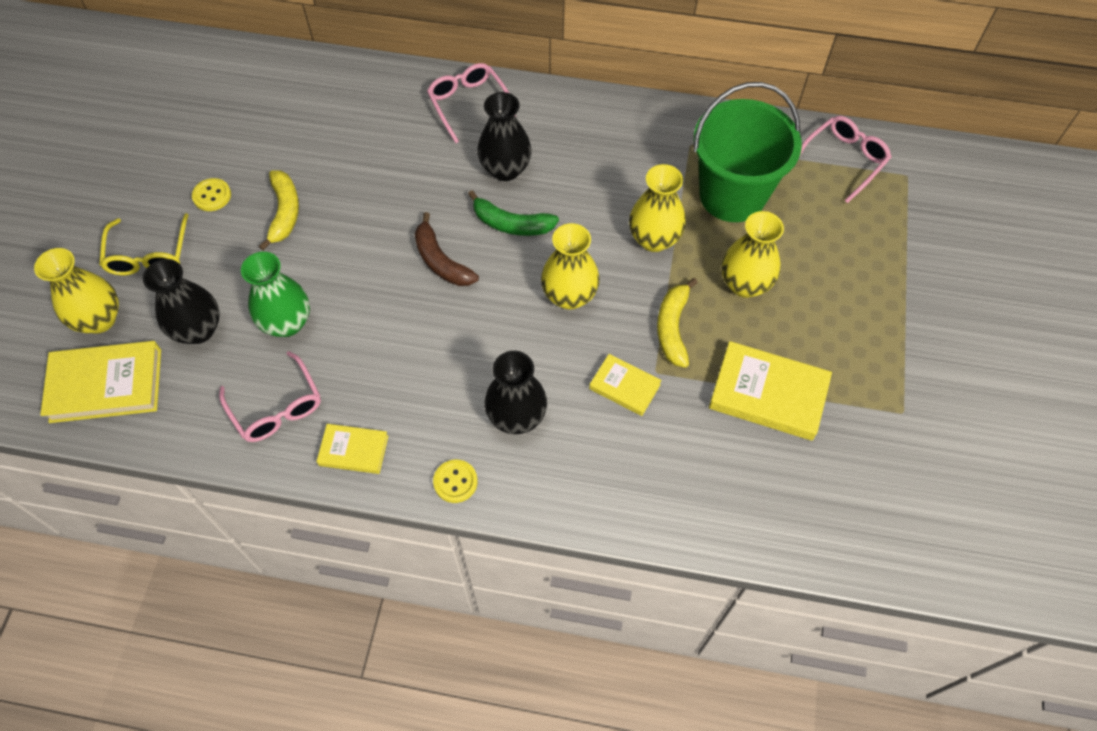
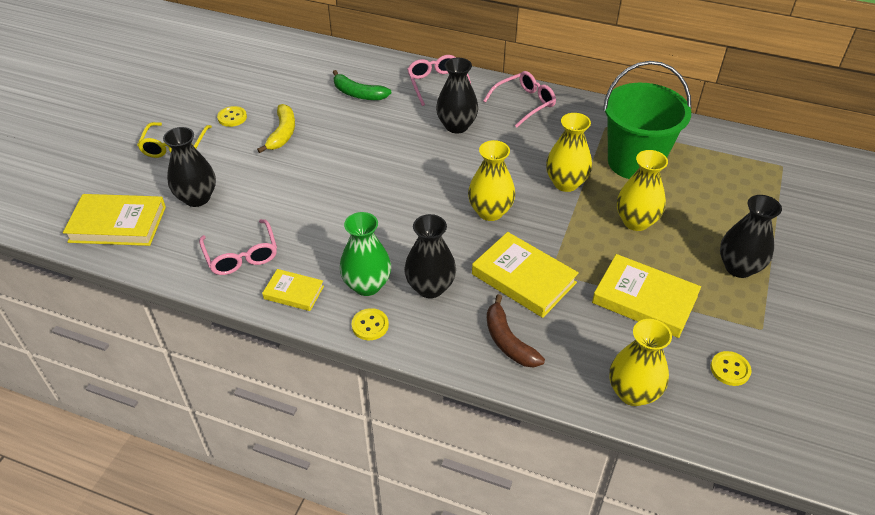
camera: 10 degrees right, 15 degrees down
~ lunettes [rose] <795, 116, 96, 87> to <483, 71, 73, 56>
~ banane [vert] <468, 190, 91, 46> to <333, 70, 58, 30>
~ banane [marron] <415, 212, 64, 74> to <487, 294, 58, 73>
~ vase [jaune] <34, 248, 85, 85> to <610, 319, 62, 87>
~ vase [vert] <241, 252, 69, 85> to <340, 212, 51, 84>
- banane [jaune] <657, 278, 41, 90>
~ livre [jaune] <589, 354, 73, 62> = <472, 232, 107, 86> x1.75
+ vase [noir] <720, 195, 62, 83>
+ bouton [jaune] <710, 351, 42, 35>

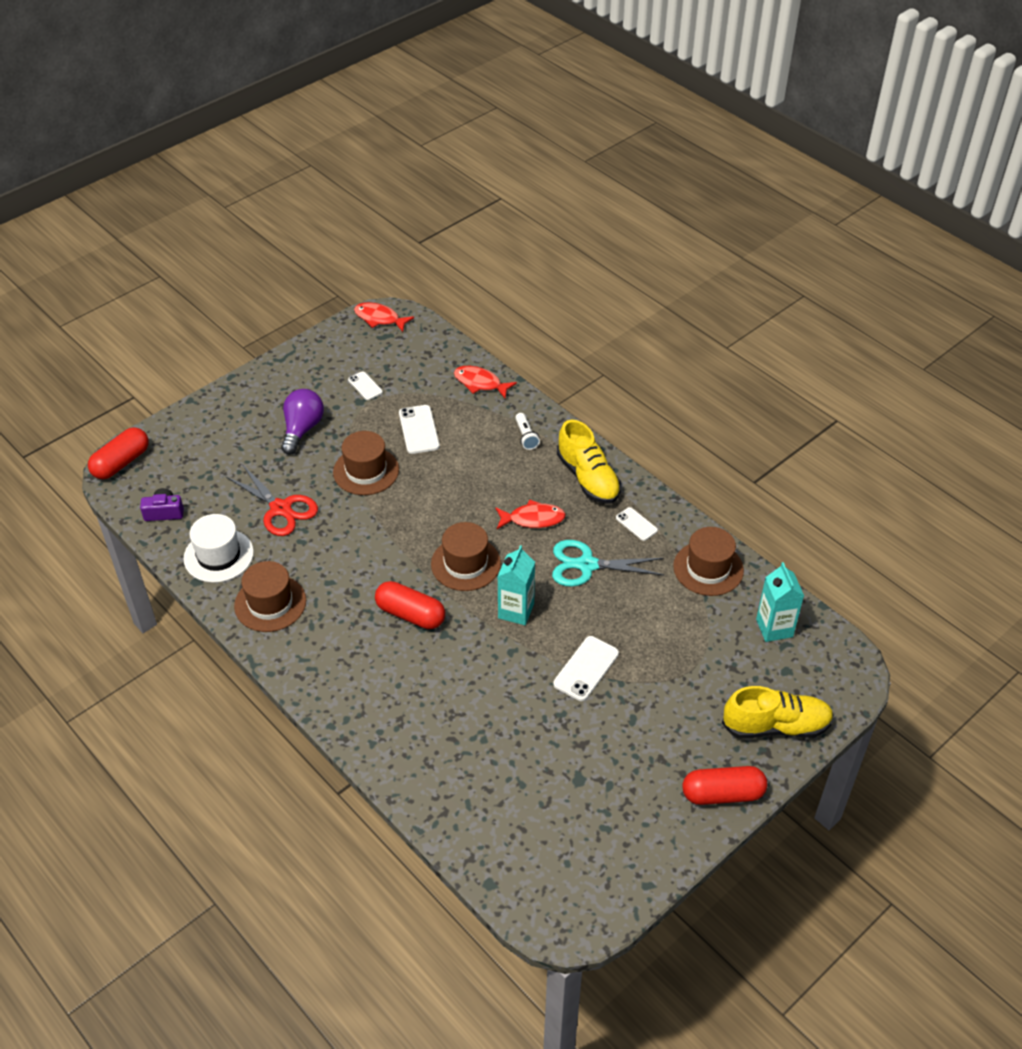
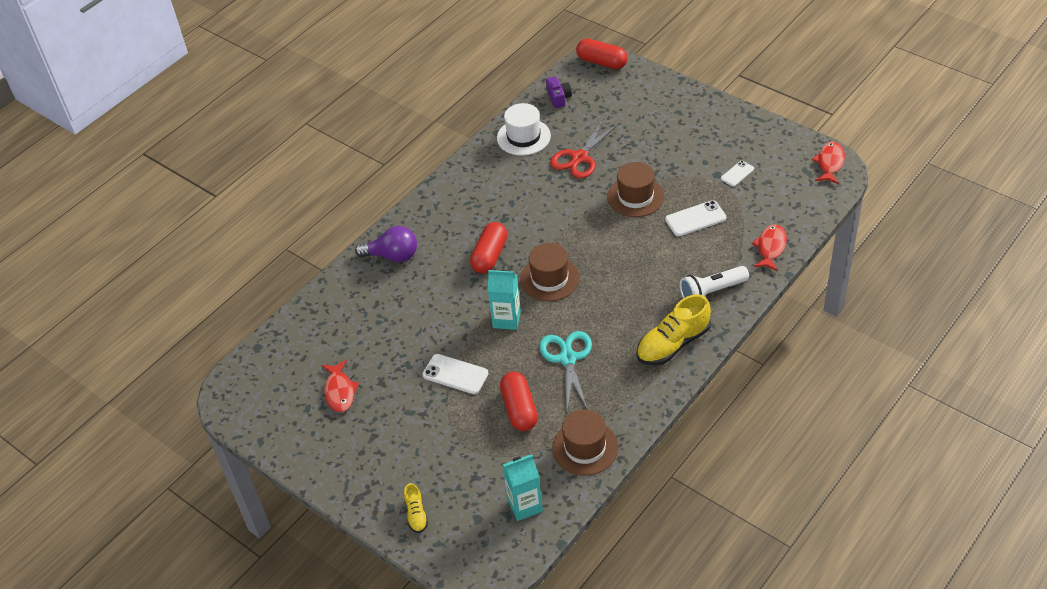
camera: 85 degrees right, 0 degrees up
~ ampoule [violet] <281, 389, 43, 66> to <355, 226, 62, 36>
~ lampe de poche [blanc] <515, 413, 25, 37> = <680, 266, 69, 33> x1.64
~ poisson [rouge] <495, 499, 71, 30> to <322, 360, 37, 52>
- téléphone [blanc] <616, 507, 42, 34>
- chapeau [marron] <234, 561, 72, 71>
~ chaussure [jaune] <722, 686, 112, 52> = <404, 483, 24, 50> x0.51
~ gélule [rouge] <683, 766, 85, 39> to <500, 372, 38, 59>

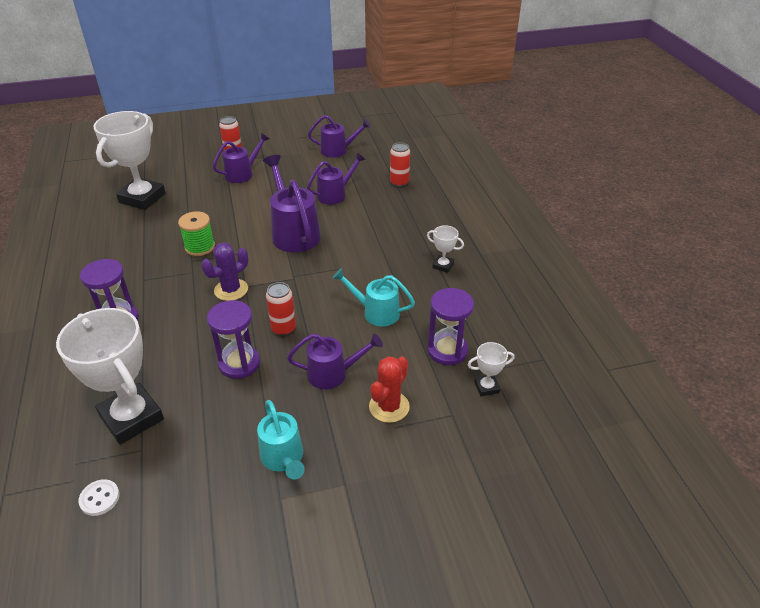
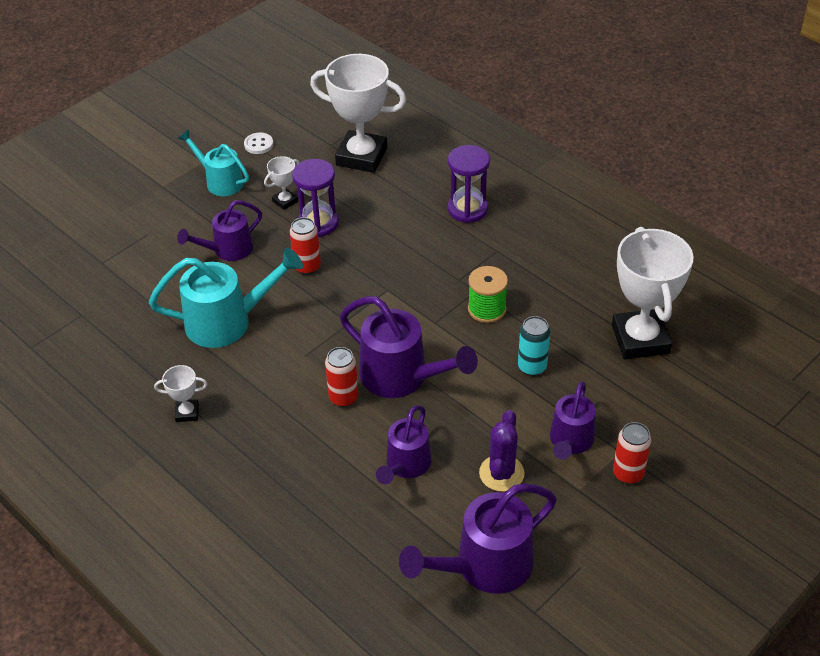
camera: 150 degrees right, 5 degrees up
~ arrosoir [violet] <308, 115, 63, 43> = <399, 483, 158, 111> x1.56
~ canette [rouge] <390, 142, 20, 45> to <325, 347, 33, 60>
~ cactus [violet] <201, 243, 47, 58> to <479, 410, 46, 82>
~ arrosoir [turquoise] <332, 268, 83, 58> = <149, 248, 154, 100> x1.56
- sablier [violet] <427, 288, 47, 77>
~ trophée [blanc] <468, 342, 47, 54> to <264, 156, 35, 54>
- cactus [rouge] <369, 356, 41, 67>
~ bouton [blanc] <78, 479, 42, 37> to <244, 133, 29, 21>
+ canette [turquoise] <518, 316, 32, 60>

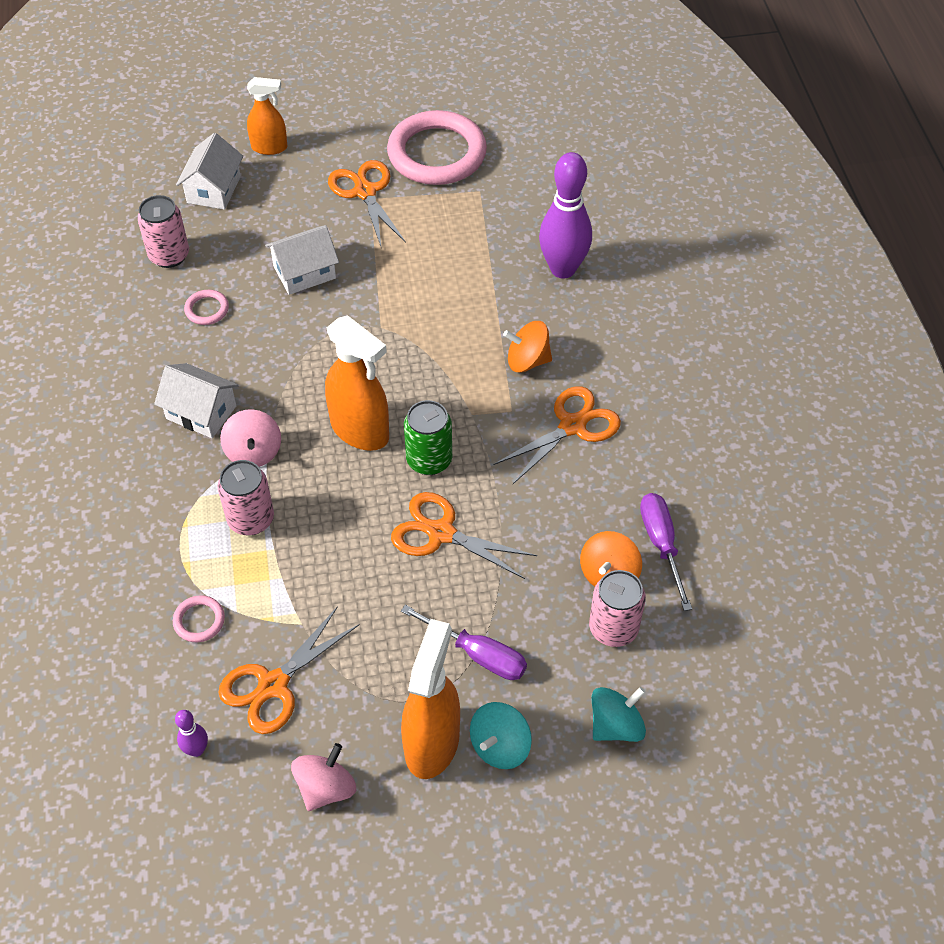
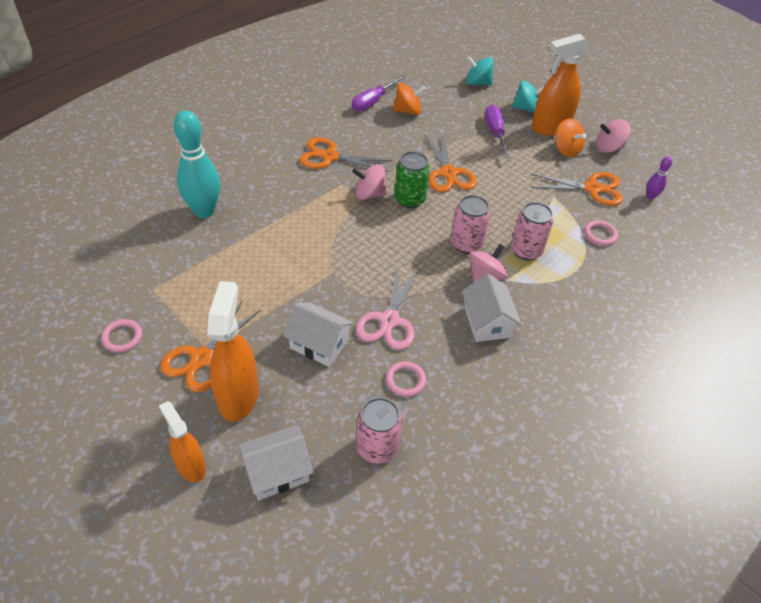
camera: 130 degrees left, 5 degrees down
~ anneau [rose] <387, 110, 100, 75> = <101, 319, 41, 34> x0.41
~ quille [violet] <539, 152, 53, 126> to quille [turquoise] <174, 110, 47, 108>
~ vaporisateur [orange] <325, 315, 64, 136> to <207, 281, 52, 141>
~ toupie [orange] <503, 321, 49, 52> to <555, 118, 31, 39>
~ canette [rose] <589, 570, 57, 77> to <451, 195, 39, 59>
+ toupie [rose] <352, 164, 35, 36>
+ ciseaux [rose] <356, 267, 63, 83>

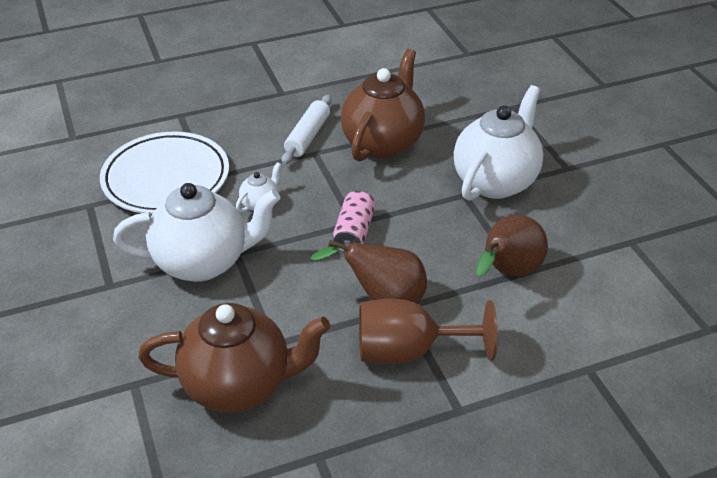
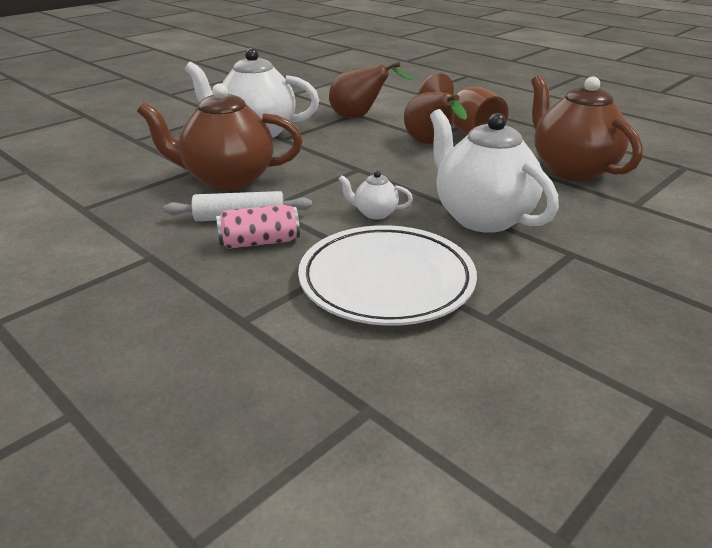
camera: 115 degrees left, 10 degrees down
~ canette [rose] <333, 190, 42, 62> to <216, 204, 84, 45>

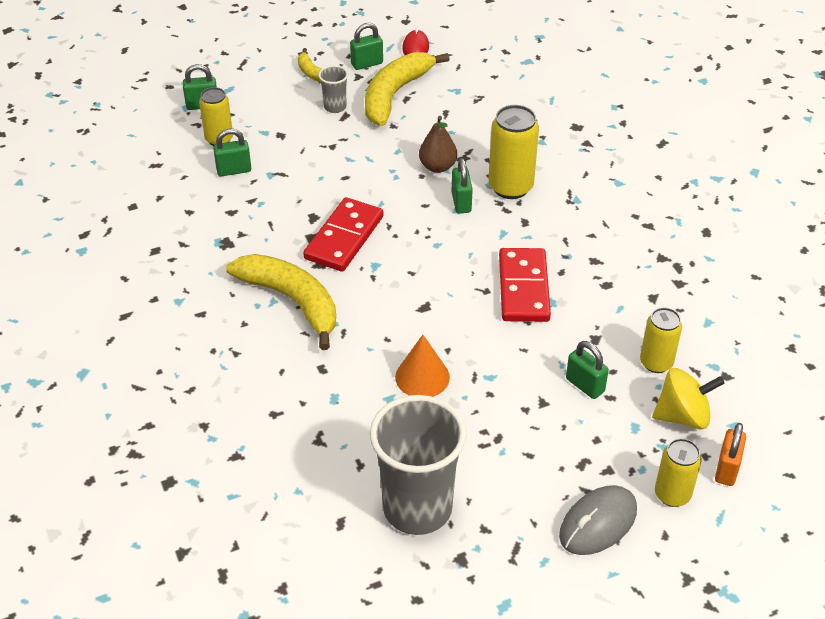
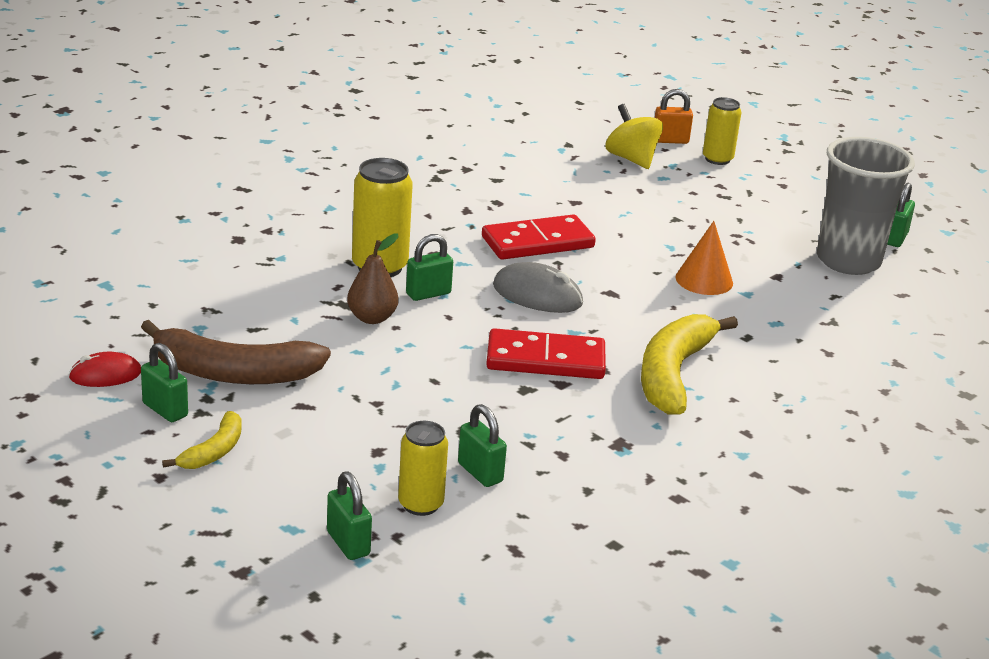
camera: 115 degrees left, 15 degrees down
~ banane [jaune] <365, 52, 85, 74> to banane [marron] <141, 320, 190, 64>
- gobelet [gris] <318, 65, 30, 48>
- canette [jaune] <640, 307, 42, 66>
~ cadenas [vert] <566, 341, 43, 58> to <887, 183, 28, 64>
~ souris [gris] <559, 485, 78, 70> to <493, 262, 90, 51>

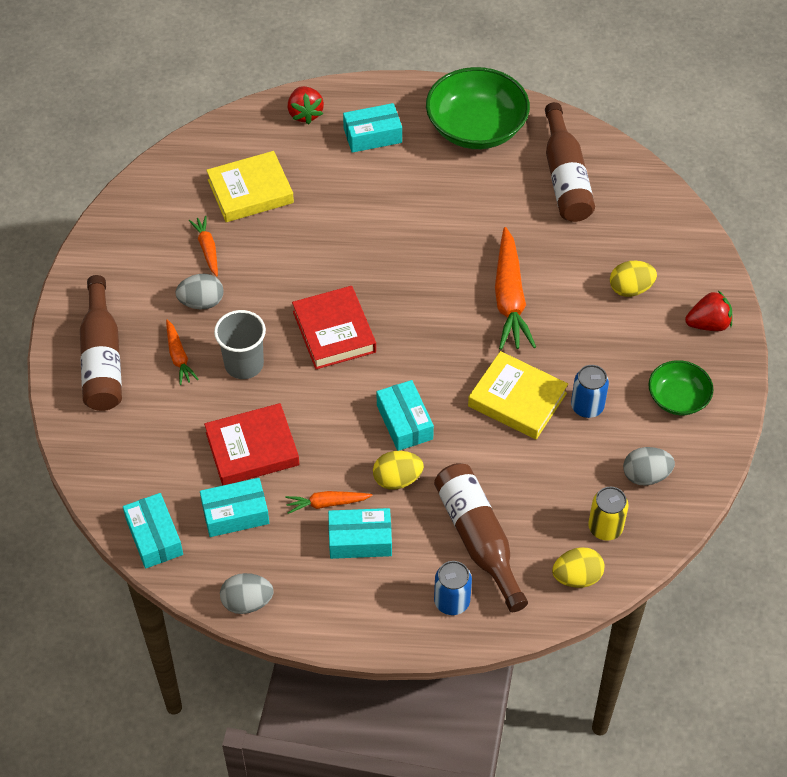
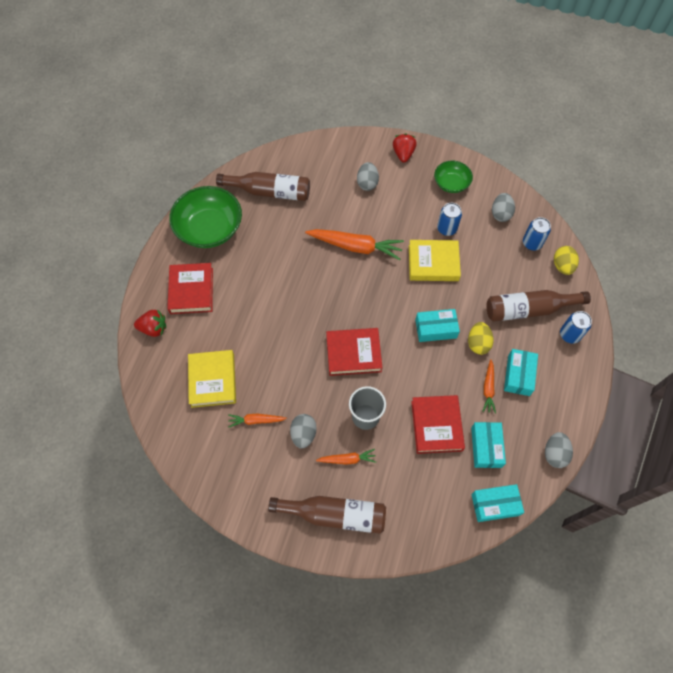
camera: 75 degrees left, 10 degrees up
~ boîte [turquoise] <343, 103, 59, 50> to livre [rouge] <167, 263, 46, 51>
~ œuf [jaune] <610, 261, 47, 36> to œuf [gris] <357, 162, 22, 29>
~ livre [jaune] <468, 351, 100, 88> = <409, 240, 52, 41> 45 degrees clockwise
~ canette [jaune] <588, 487, 41, 54> to canette [bleu] <523, 217, 28, 33>

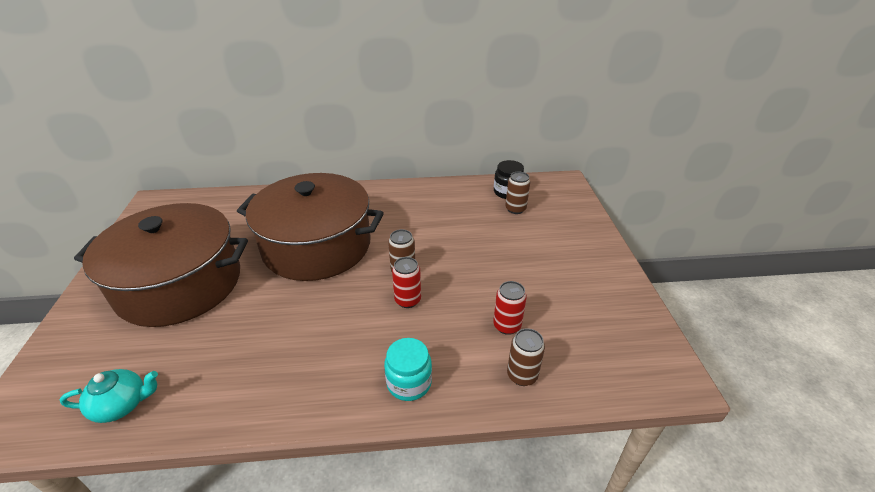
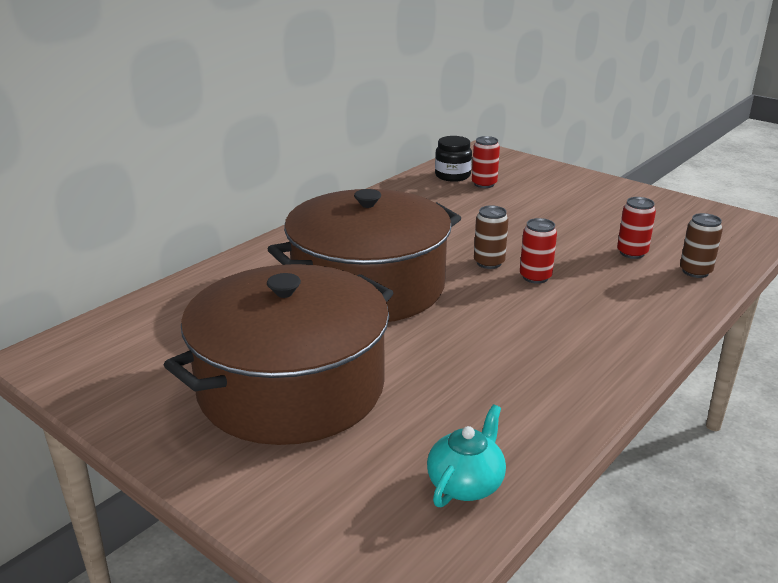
camera: 45 degrees left, 10 degrees down
~ canette [marron] <505, 171, 25, 43> to canette [rouge] <472, 136, 28, 52>
- bocal [turquoise] <384, 338, 48, 63>

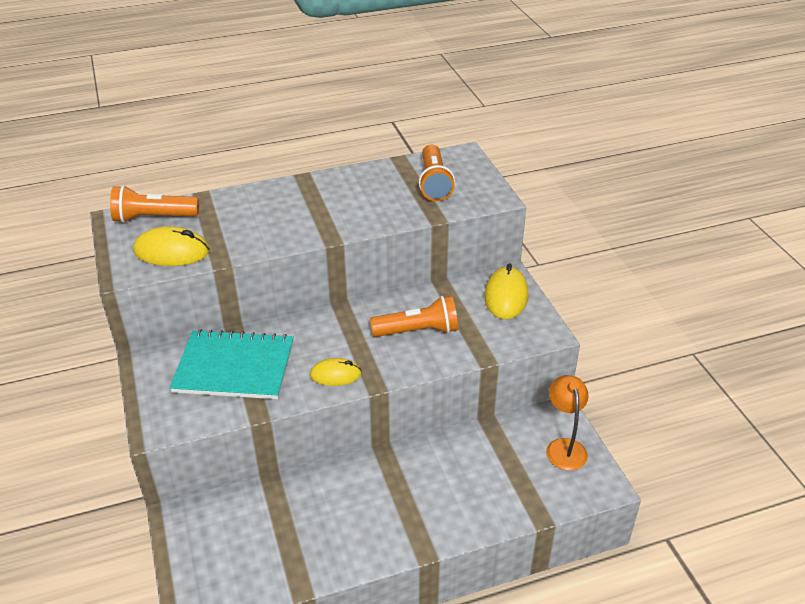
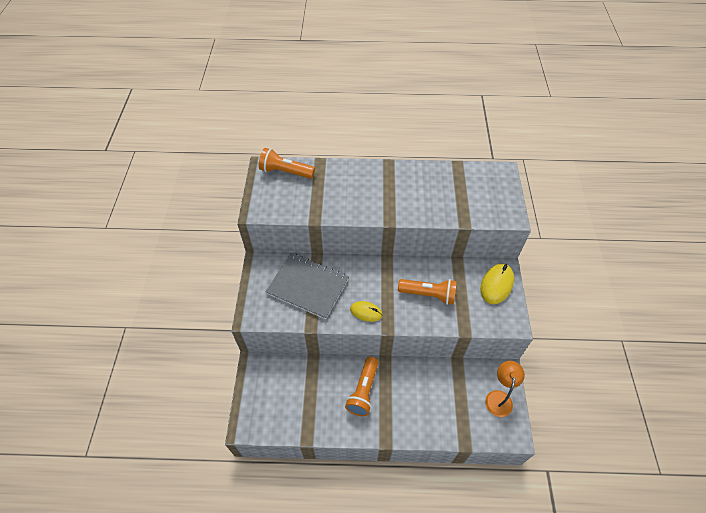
camera: 20 degrees right, 15 degrees up
~ lampe de poche [orange] <419, 144, 36, 57> to <345, 357, 33, 59>
- souris [jaune] <133, 226, 77, 40>
~ carnet [turquoise] <169, 329, 125, 70> to carnet [gris] <266, 253, 83, 66>

